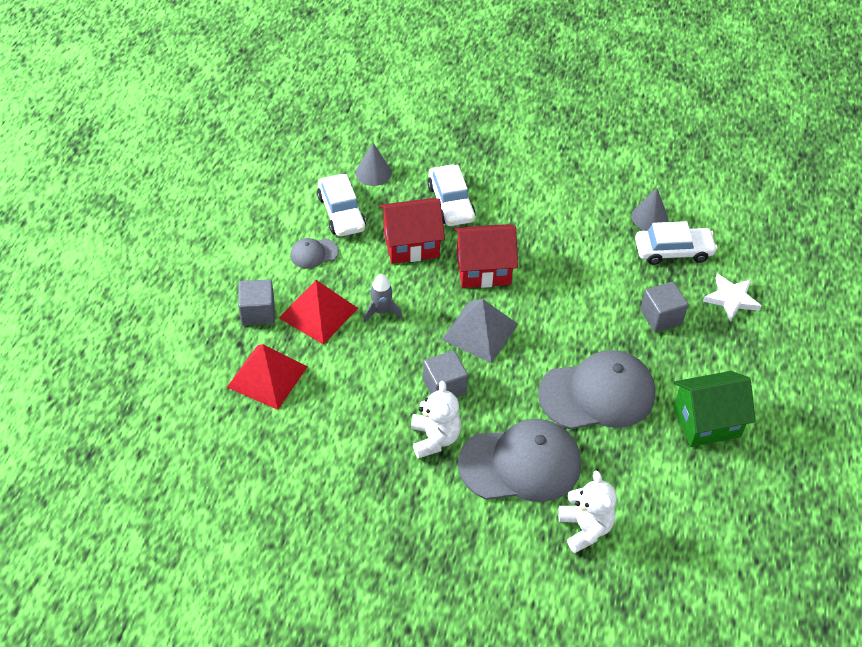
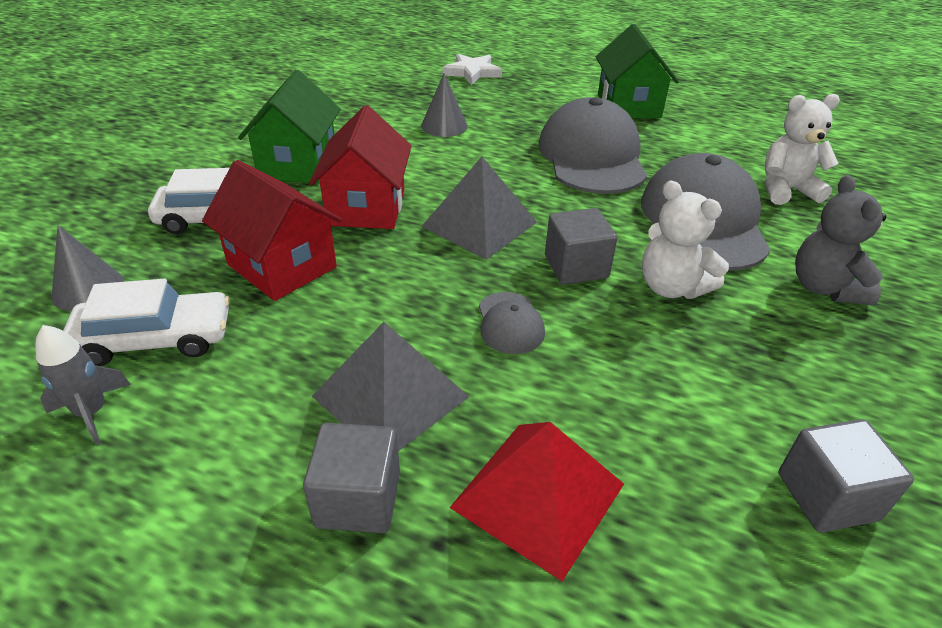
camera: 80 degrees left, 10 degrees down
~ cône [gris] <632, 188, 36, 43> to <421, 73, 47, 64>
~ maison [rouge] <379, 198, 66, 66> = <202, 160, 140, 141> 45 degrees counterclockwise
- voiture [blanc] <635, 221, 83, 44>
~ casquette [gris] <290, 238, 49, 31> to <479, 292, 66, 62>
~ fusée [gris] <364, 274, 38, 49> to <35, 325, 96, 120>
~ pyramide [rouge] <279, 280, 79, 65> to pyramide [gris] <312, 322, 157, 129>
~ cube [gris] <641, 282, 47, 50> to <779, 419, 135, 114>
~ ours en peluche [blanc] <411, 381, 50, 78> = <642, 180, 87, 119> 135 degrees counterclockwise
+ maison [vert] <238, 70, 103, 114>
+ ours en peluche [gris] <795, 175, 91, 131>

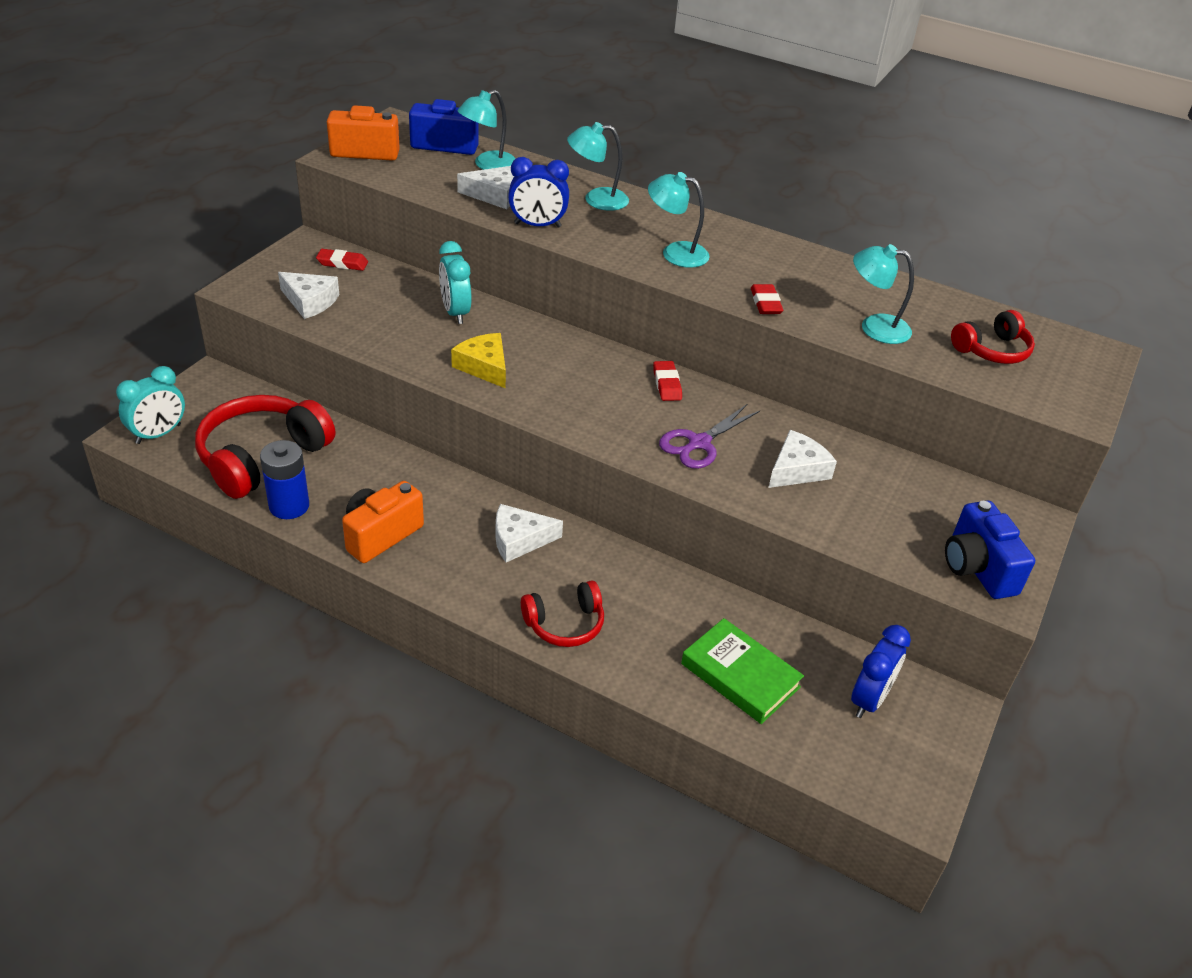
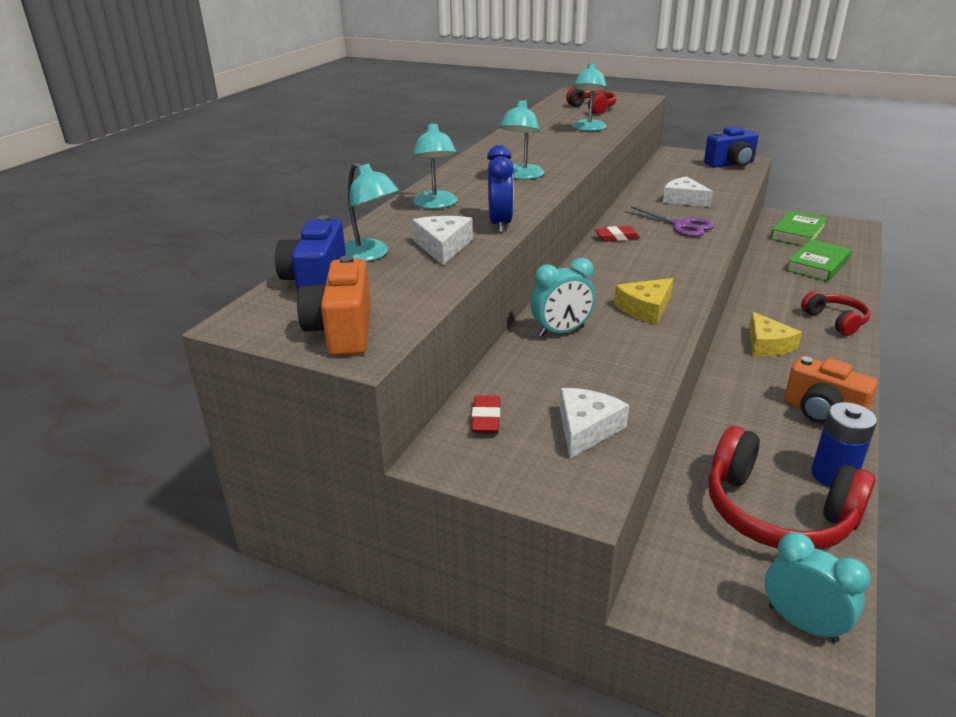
camera: 90 degrees left, 10 degrees down
- gomme [rouge] <751, 284, 32, 30>
~ fromage [blanc] <496, 504, 67, 58> to fromage [jaune] <749, 312, 53, 44>
~ réveil [bleu] <851, 625, 60, 93> to livre [vert] <770, 211, 58, 35>

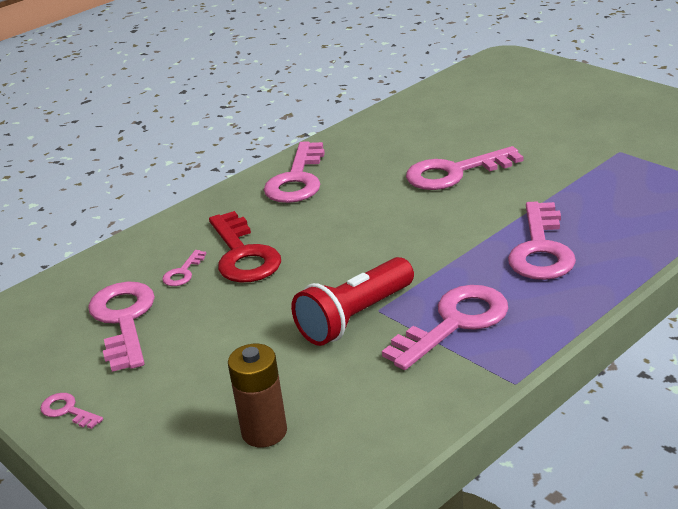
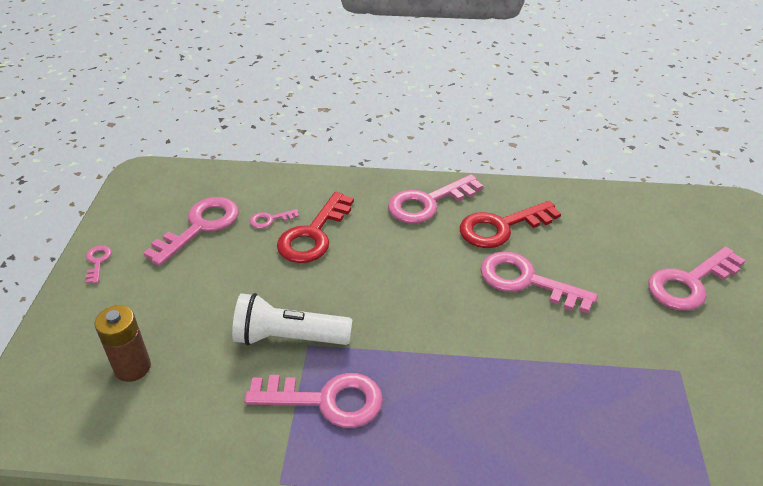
camera: 45 degrees right, 10 degrees up
~ clé [rose] <508, 201, 68, 79> to <648, 247, 97, 64>
~ lampe de poche [rouge] <291, 257, 123, 89> to lampe de poche [blanc] <232, 293, 120, 53>
+ clé [rouge] <460, 201, 101, 47>

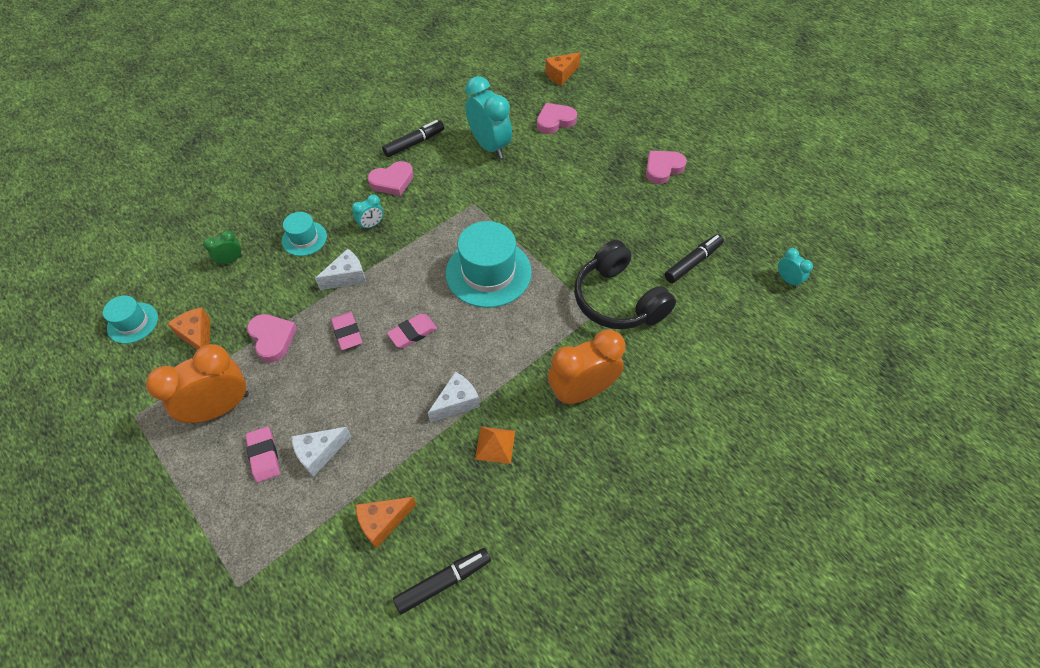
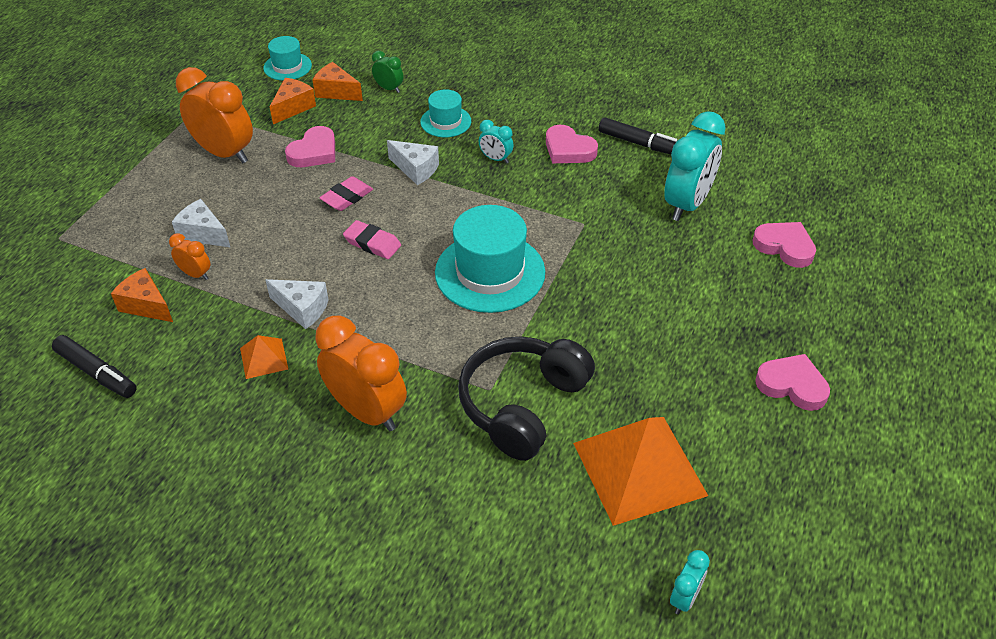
camera: 65 degrees right, 10 degrees down
~ fromage [orange] <545, 52, 36, 34> to <313, 62, 50, 39>
~ feutre [noir] <665, 234, 59, 49> to pyramide [orange] <573, 417, 135, 109>
- gomme [rose] <246, 427, 34, 56>
+ réveil [orange] <169, 233, 42, 47>

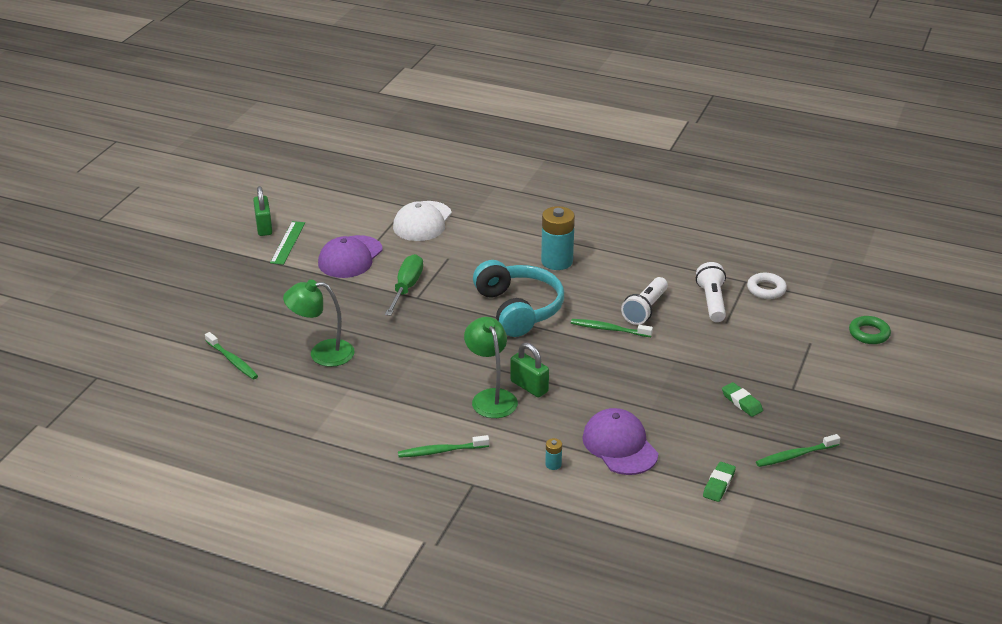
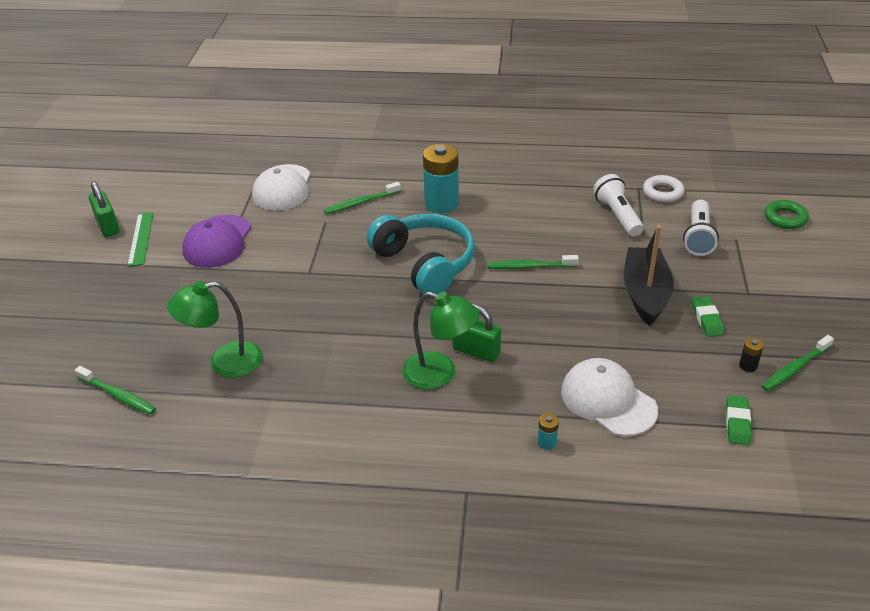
camera: 15 degrees left, 5 degrees up
- tournevis [vert] <385, 254, 38, 62>
~ lampe de poche [blanc] <621, 277, 47, 48> to <683, 200, 36, 56>
~ lampe [vert] <464, 317, 54, 101> = <402, 292, 77, 97> 150 degrees clockwise
~ gomme [vert] <722, 382, 41, 35> = <692, 296, 32, 41> 45 degrees clockwise
~ casquette [violet] <582, 408, 76, 67> to casquette [blanc] <561, 358, 97, 79>
~ brosse à dents [vert] <398, 435, 91, 23> to <324, 182, 77, 32>
+ bateau [noir] <624, 225, 50, 101>
+ pile [noir] <739, 337, 25, 35>

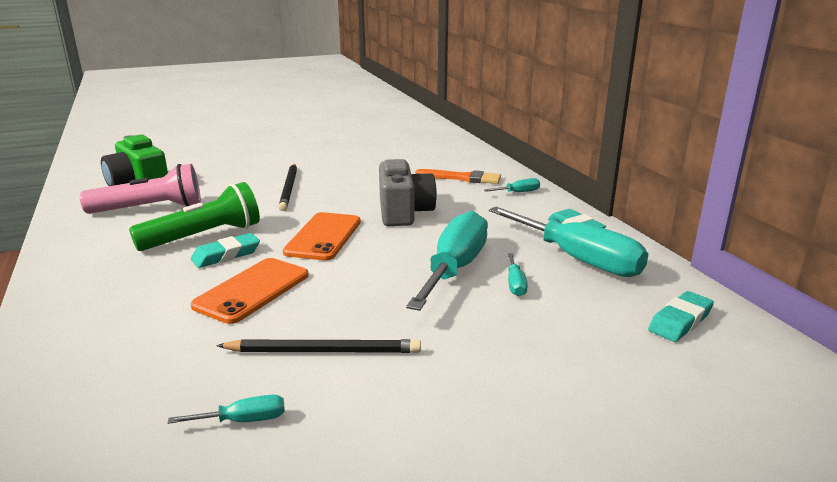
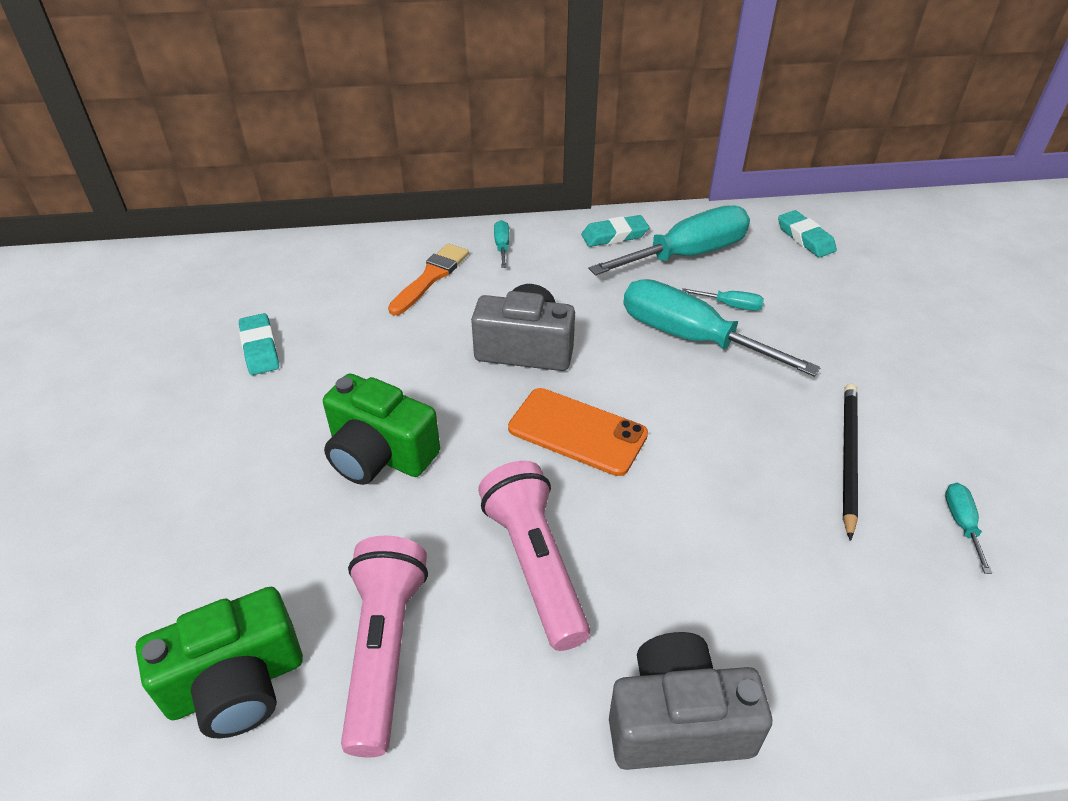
camera: 75 degrees left, 20 degrees up
~ crayon [noir] <278, 164, 19, 47> to appareil photo [vert] <323, 374, 117, 111>
~ lampe de poche [vert] <129, 182, 131, 69> to lampe de poche [rose] <478, 461, 112, 190>
~ gomme [turquoise] <191, 233, 69, 35> to <239, 313, 40, 62>
- téléphone [orange] <191, 258, 118, 66>
+ appareil photo [gris] <609, 632, 163, 138>

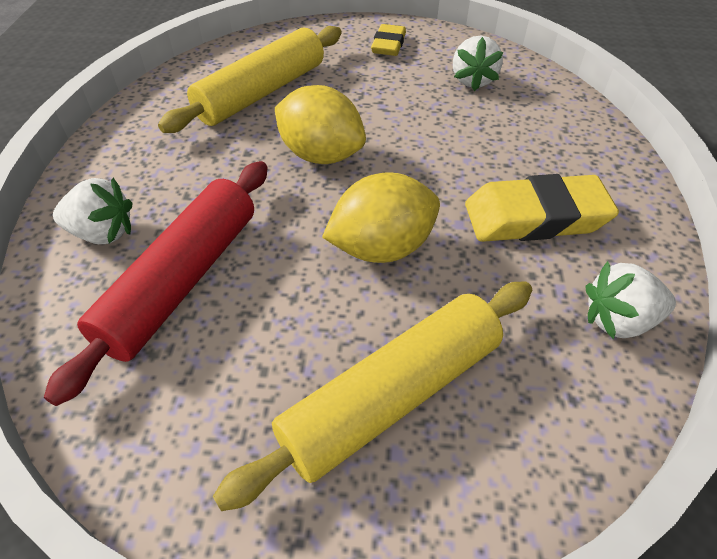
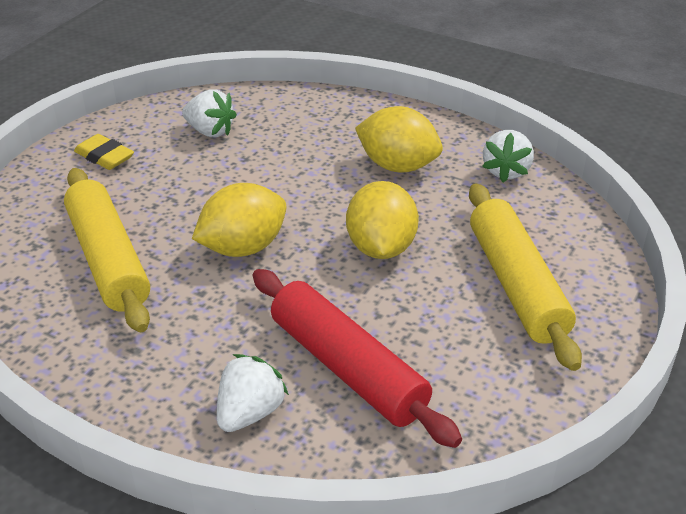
camera: 65 degrees left, 10 degrees down
~ gomme [jaune] <465, 174, 154, 68> to citron [jaune] <355, 106, 88, 67>

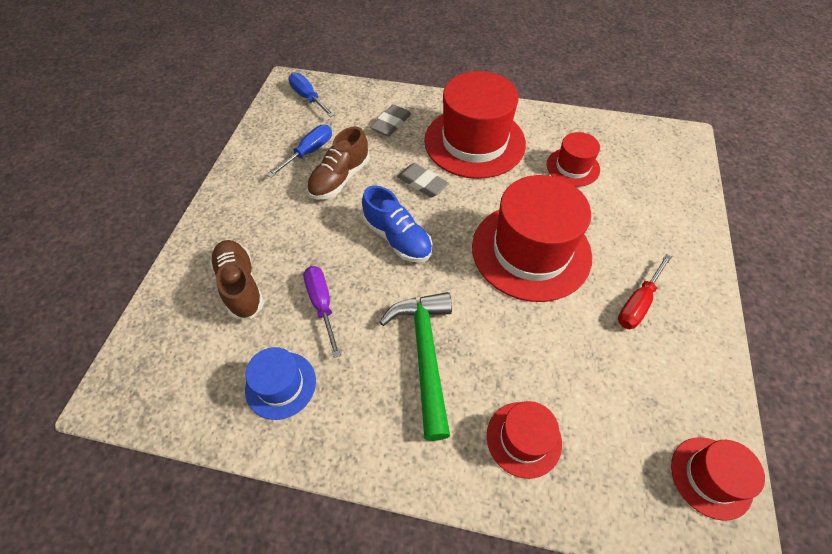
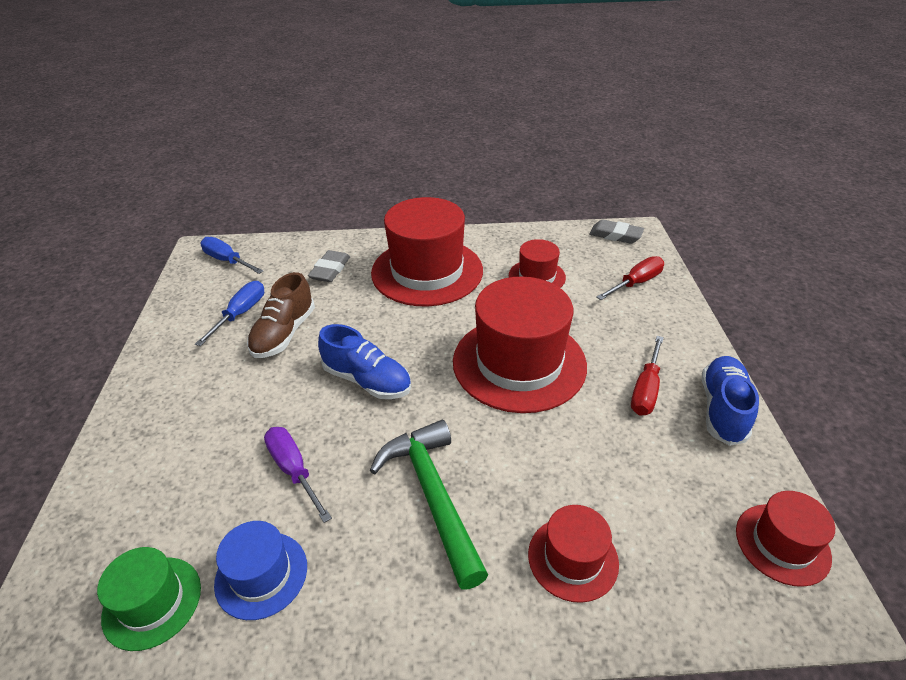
camera: 15 degrees left, 15 degrees down
~ gomme [gris] <397, 163, 52, 34> to <589, 220, 55, 24>
- chaussure [marron] <210, 240, 54, 79>
+ tournevis [rouge] <596, 256, 68, 44>
+ chaussure [bleu] <702, 356, 57, 90>
+ chapeau [vert] <97, 547, 104, 104>

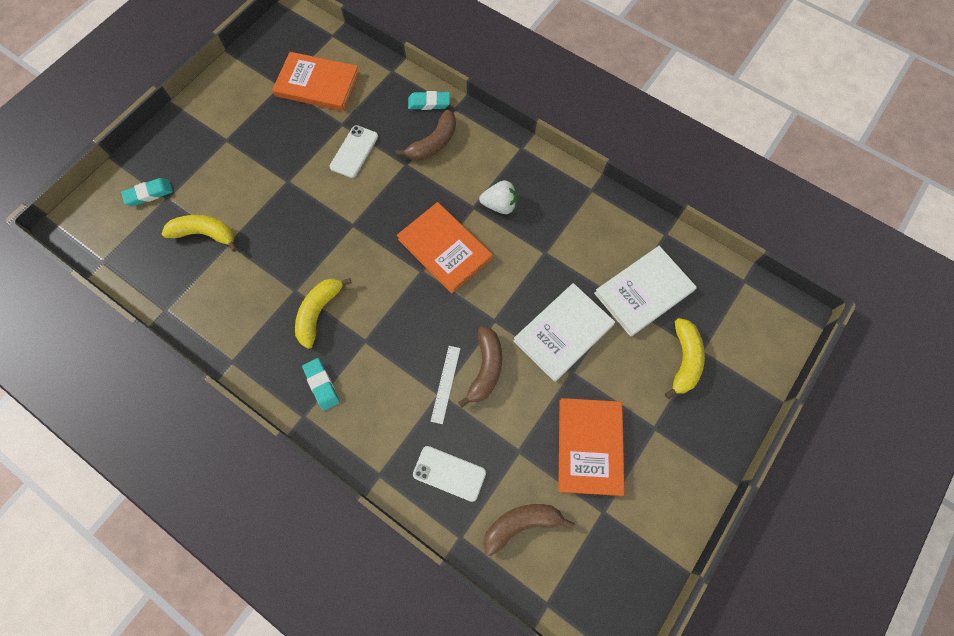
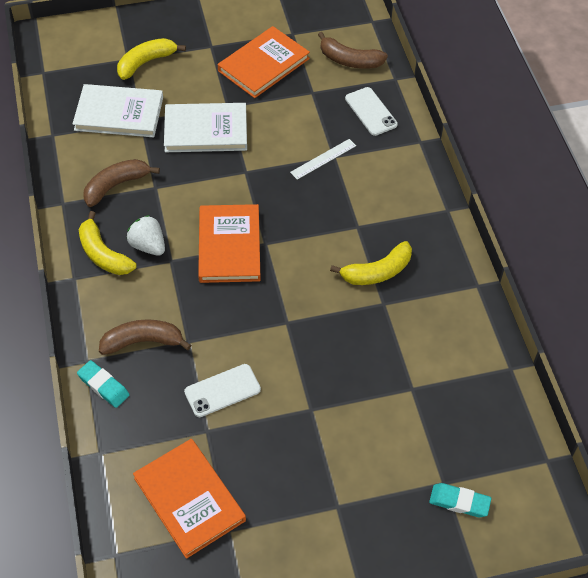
camera: 140 degrees left, 15 degrees down
~ banane [jaune] <162, 215, 76, 37> to <79, 211, 58, 64>
~ banane [marron] <458, 326, 44, 81> to <83, 159, 77, 48>
- gomme [turquoise] <302, 358, 38, 53>

